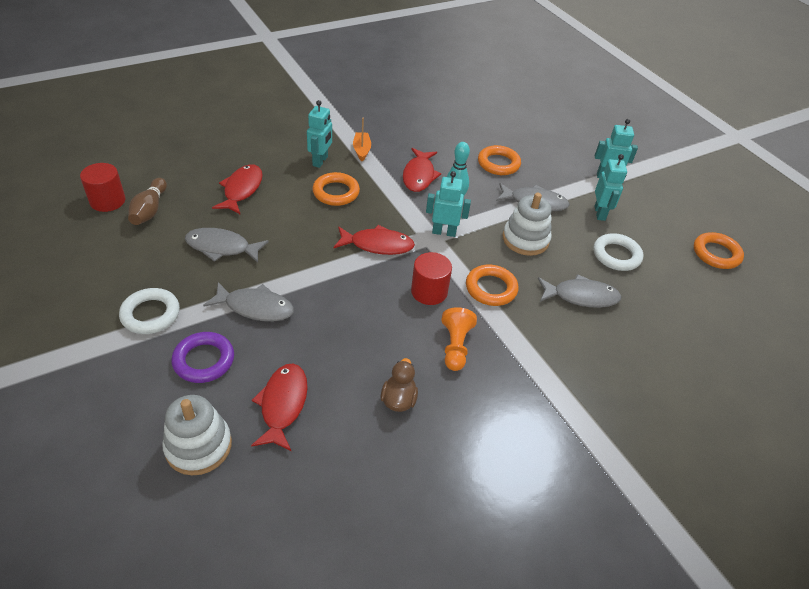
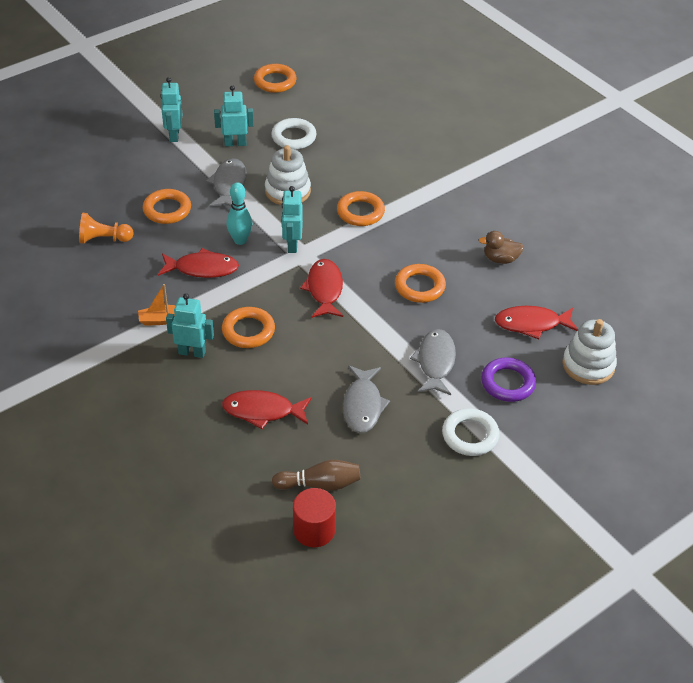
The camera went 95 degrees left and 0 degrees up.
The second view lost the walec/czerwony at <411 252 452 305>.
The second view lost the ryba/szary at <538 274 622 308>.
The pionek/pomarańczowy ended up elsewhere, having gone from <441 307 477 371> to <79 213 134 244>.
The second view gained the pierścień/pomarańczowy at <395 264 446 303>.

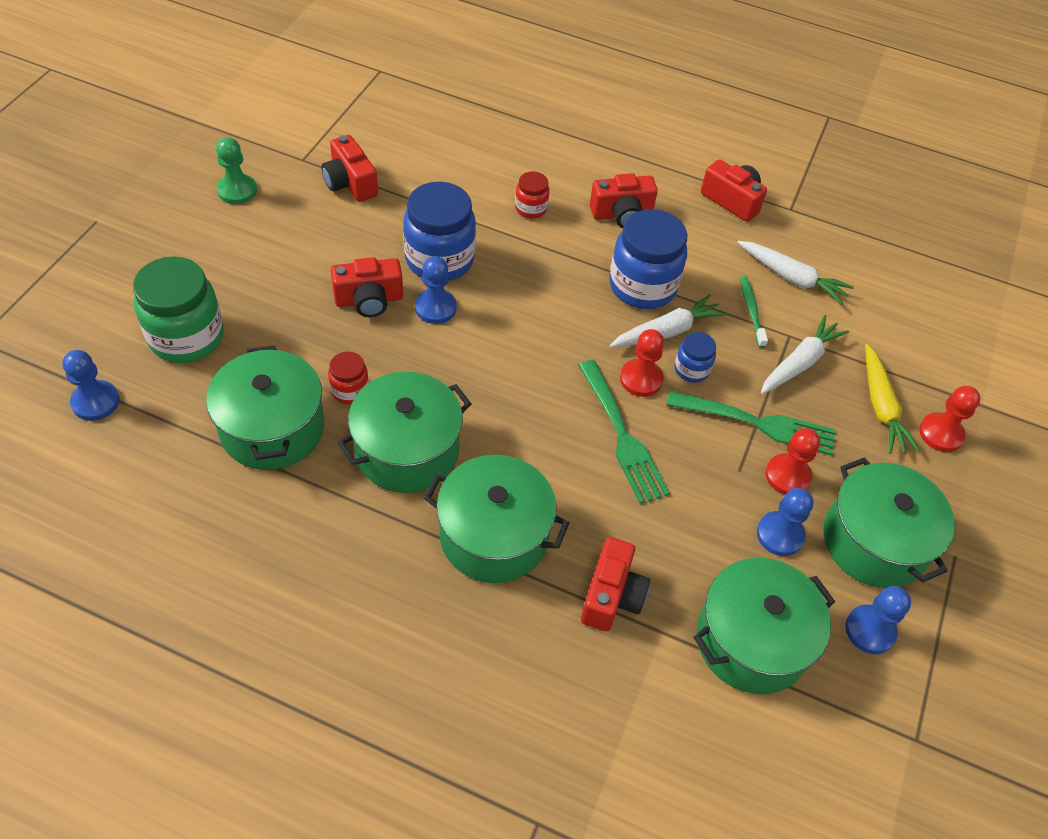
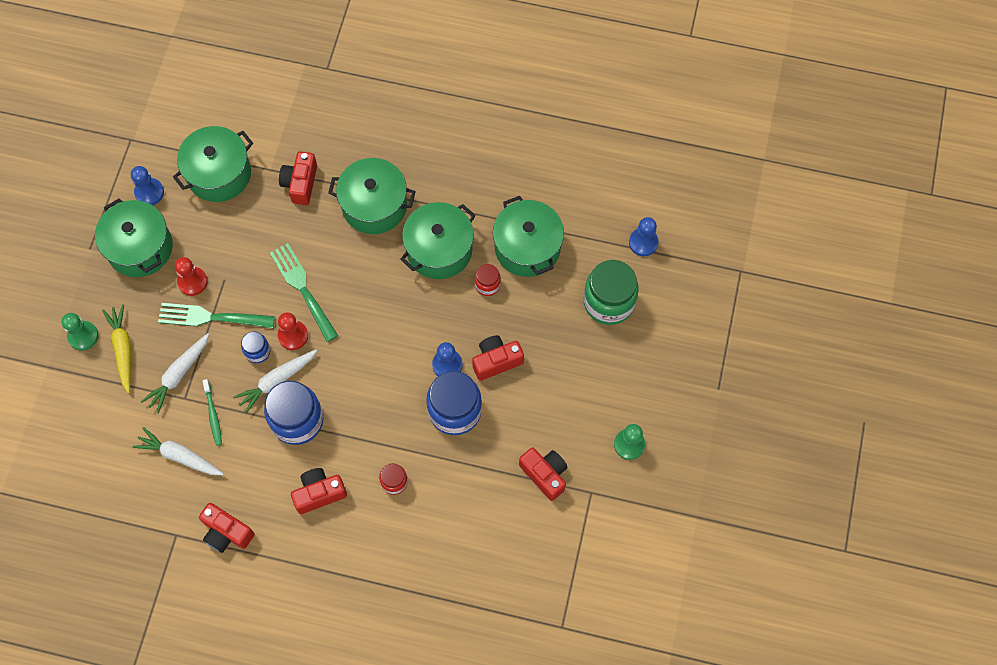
The camera went 175 degrees right and 15 degrees up.
What was the pionek/czerwony at <919 386 981 452> turned into the pionek/zielony at <62 313 99 350>.
The second view lost the pionek/niebieski at <757 488 813 556>.

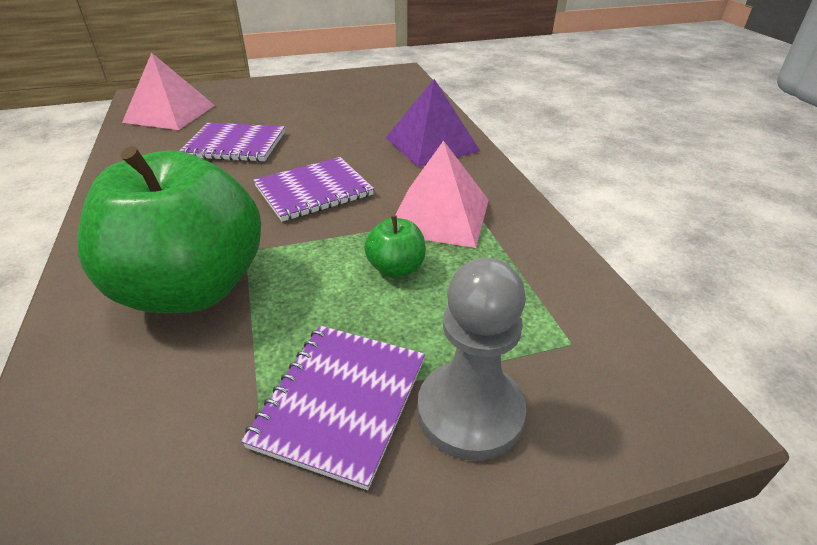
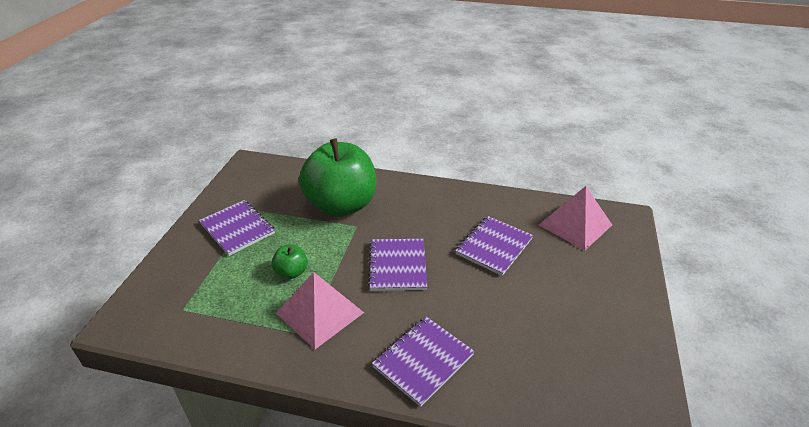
The camera went 120 degrees right and 0 degrees up.
Where the piramida/fioletowy stood at <386 79 480 167>, the zeszyt/fioletowy came to stand at <372 317 475 407>.
The second view lost the pionek/szary at <417 258 526 461>.

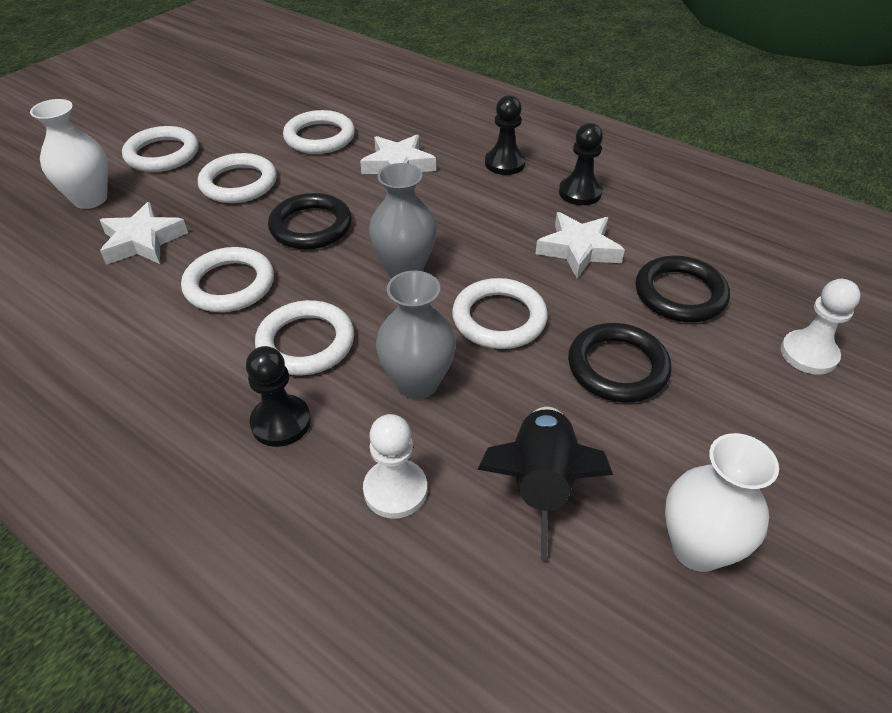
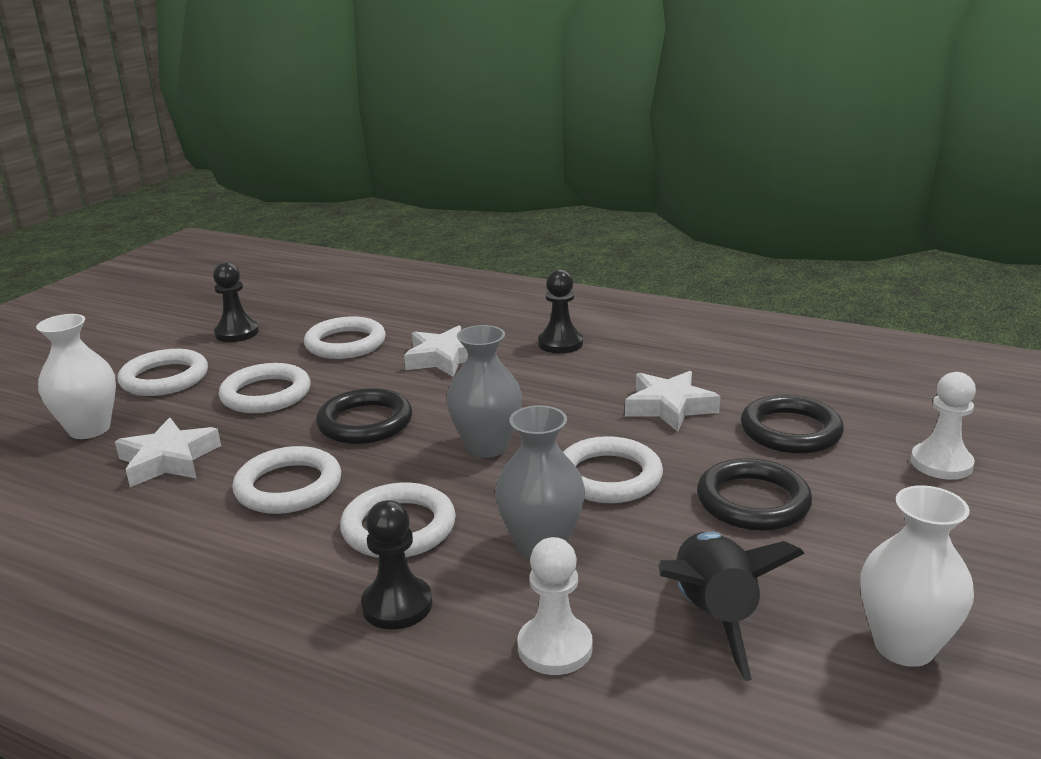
The camera went 10 degrees left and 20 degrees down.
The pionek/czarny ended up elsewhere, having gone from <559 123 603 205> to <213 262 259 342>.

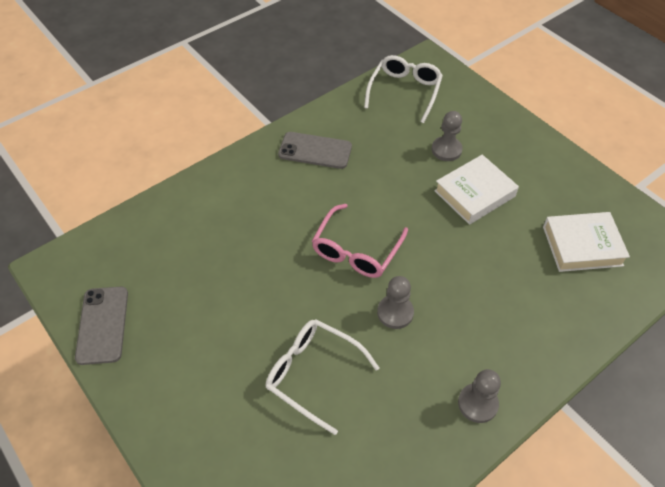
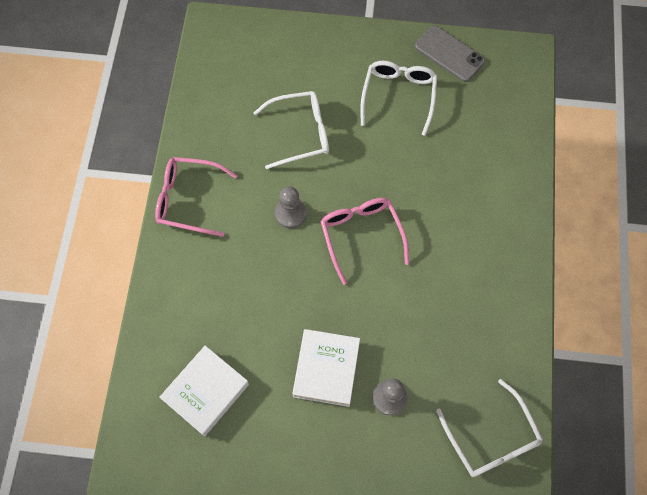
The camera went 135 degrees right and 15 degrees up.
The second view lost the telefon/szary at <278 132 352 169>.
Where the pionek/szary stood at <458 369 501 423>, the okulary/różowy came to stand at <155 157 237 237>.
The second view gained the okulary/biały at <360 61 437 136>.

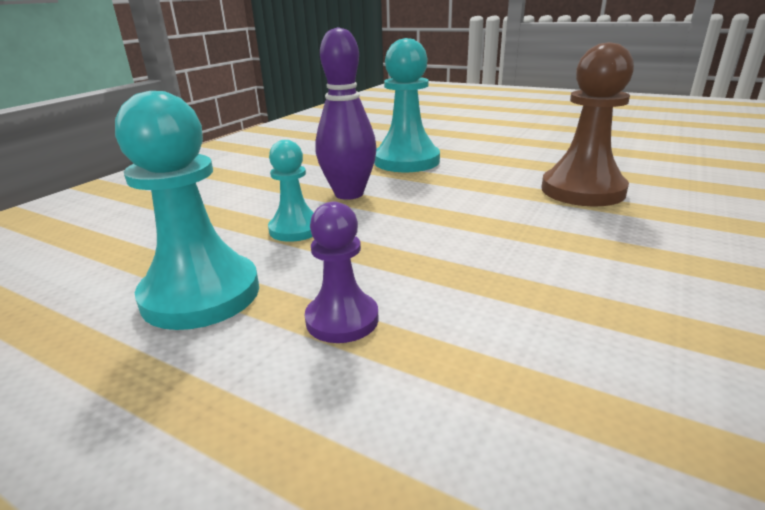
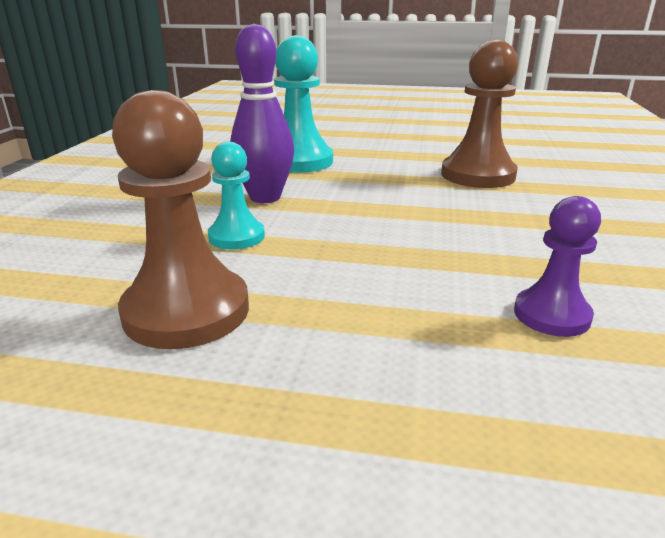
The camera went 20 degrees left and 0 degrees up.
What was the pionek/turkusowy at <115 91 259 330> turned into the pionek/brązowy at <112 90 249 349>.
The pionek/fioletowy ended up elsewhere, having gone from <305 202 379 343> to <514 196 601 337>.

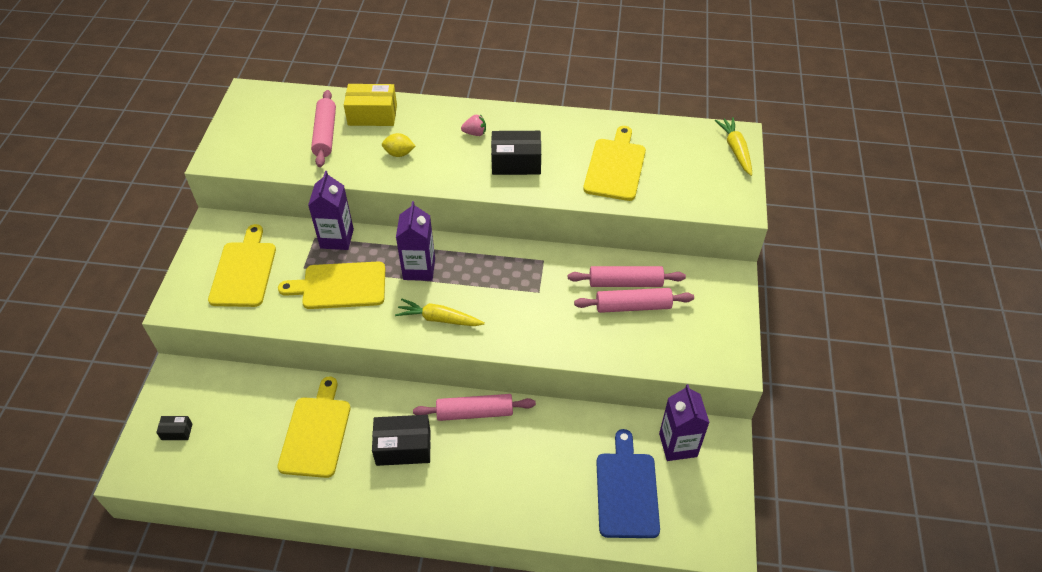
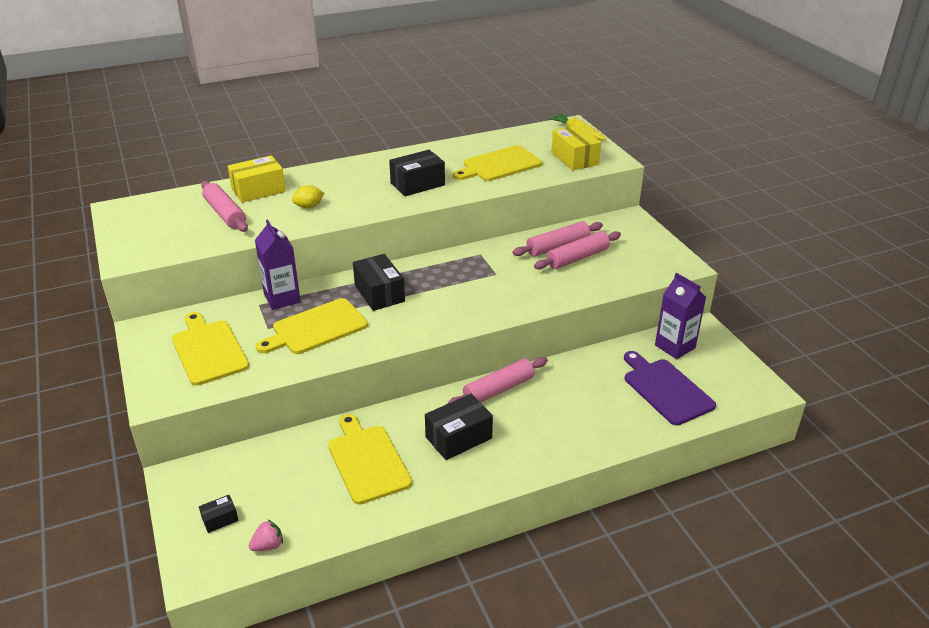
The camera went 30 degrees left and 15 degrees down.
The truskawka/różowy ended up elsewhere, having gone from <461 114 486 136> to <249 520 283 551>.
The deska do krojenia/żółty at <583 126 646 201> ended up facing another way, 105 degrees counterclockwise from before.
Where the karton mleka/fioletowy stood at <396 201 435 281>, the pudełko/czarny came to stand at <353 254 405 311>.
The second view lost the marchewka/żółty at <395 298 485 326>.
What was the deska do krojenia/niebieski at <596 429 660 538> turned into the deska do krojenia/fioletowy at <624 351 716 425>.
The second view gained the pudełko/żółty at <552 125 601 171>.

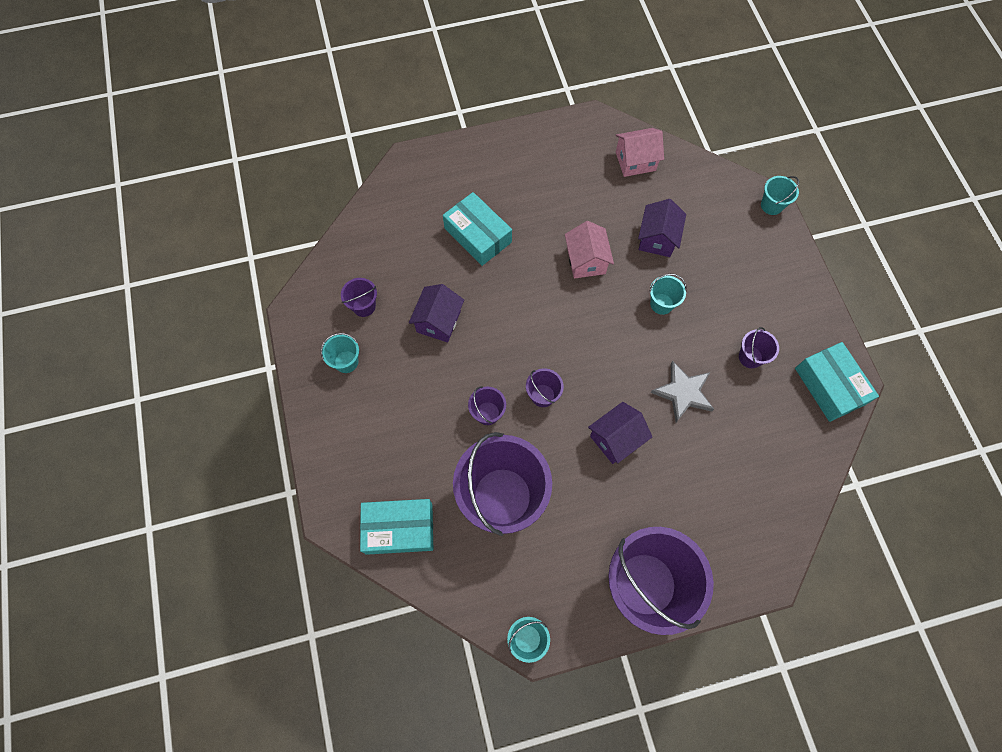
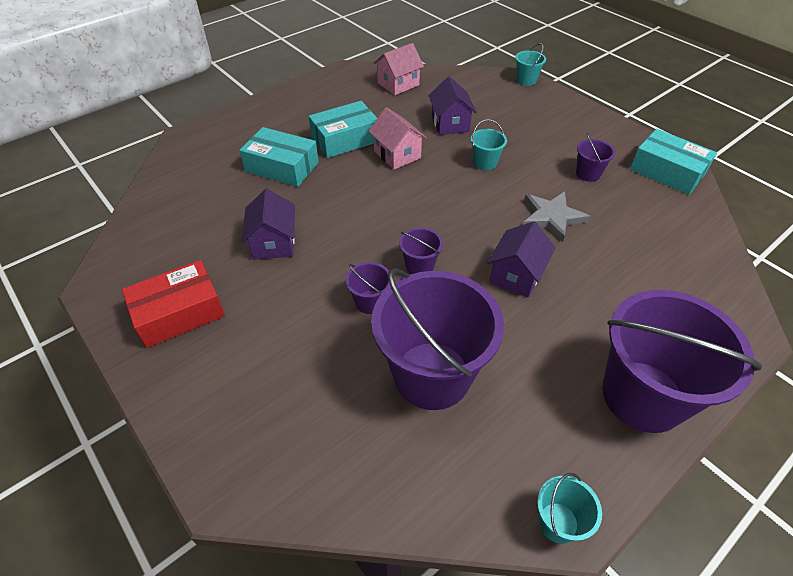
The camera went 25 degrees left and 20 degrees down.
The second view lost the wiadro/fioletowy at <341 278 377 317>.
Where the wiadro/turkusowy stood at <321 333 359 373>, the pudełko/czerwony came to stand at <122 260 225 348>.
The pudełko/turkusowy ended up elsewhere, having gone from <360 499 433 555> to <308 101 377 158>.

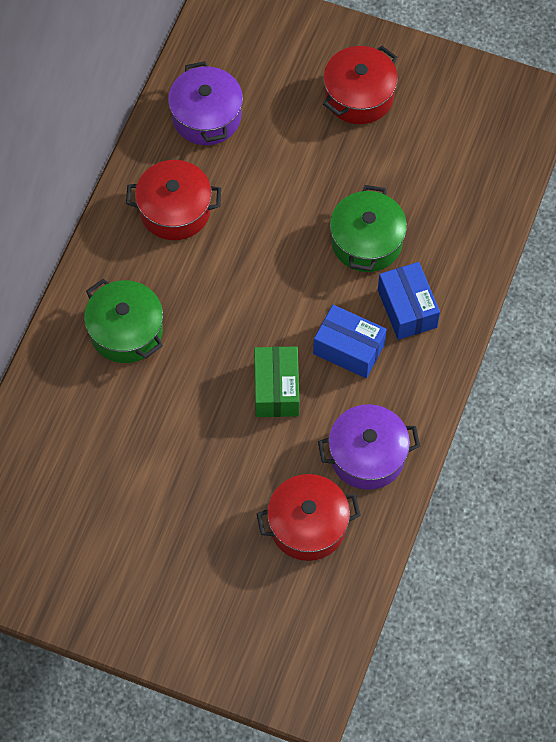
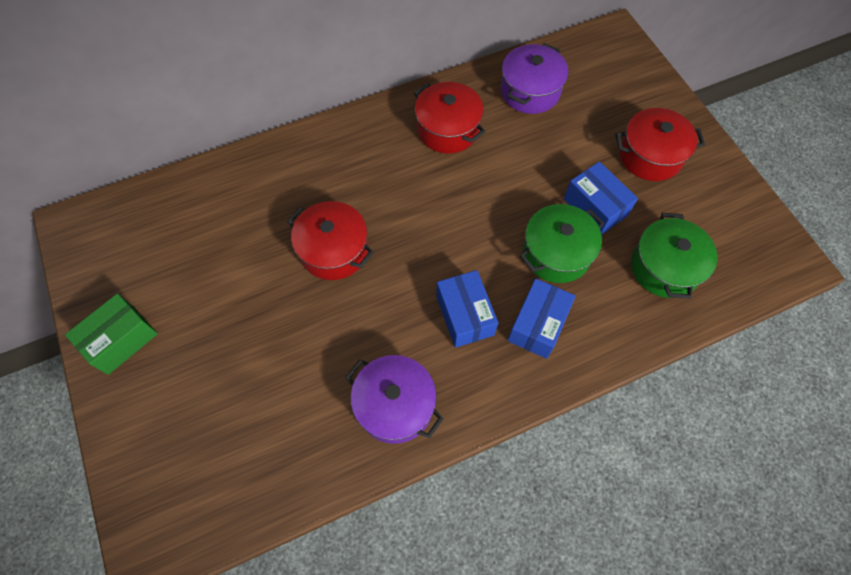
The camera went 45 degrees right and 0 degrees up.
The garnek/zielony ended up elsewhere, having gone from <84 279 163 363> to <631 213 717 299>.
The pudełko/zielony ended up elsewhere, having gone from <254 346 299 417> to <65 293 158 375>.
The garnek/czerwony ended up elsewhere, having gone from <257 474 361 561> to <287 201 374 280>.
The second view gained the pudełko/niebieski at <564 161 638 235>.

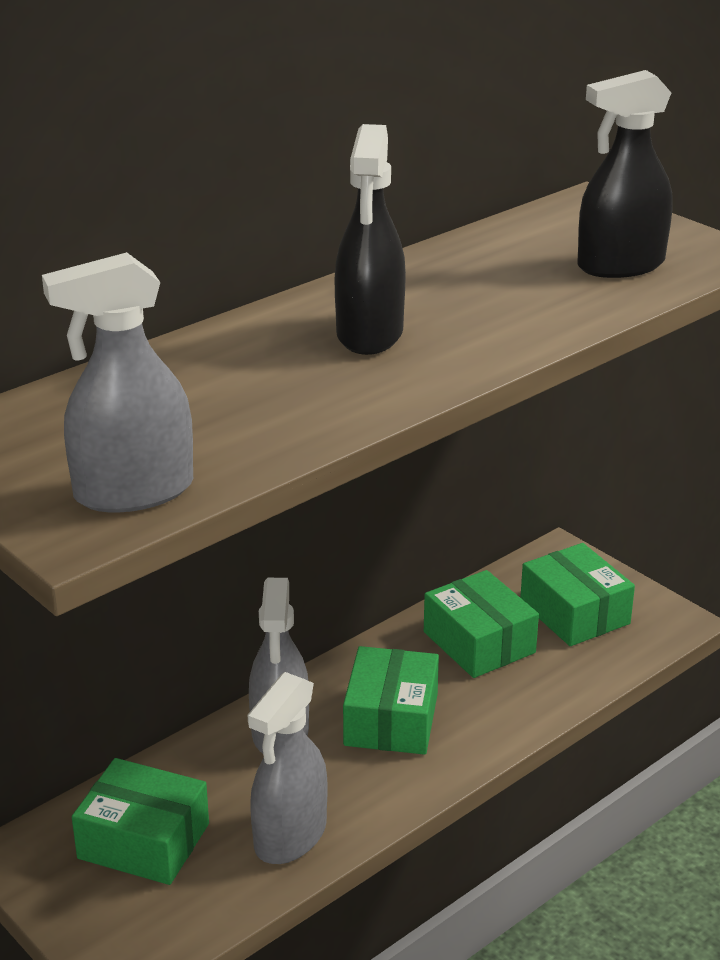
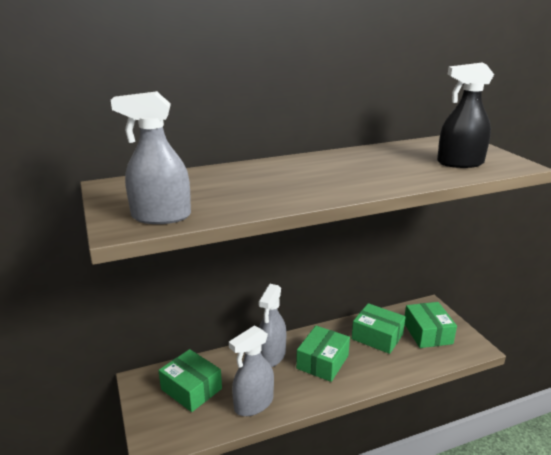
The camera went 20 degrees right and 5 degrees down.
The second view lost the spryskiwacz/czarny at <335 124 406 355>.
The pudełko/zielony at <424 570 539 678> ended up facing another way, 45 degrees counterclockwise from before.

